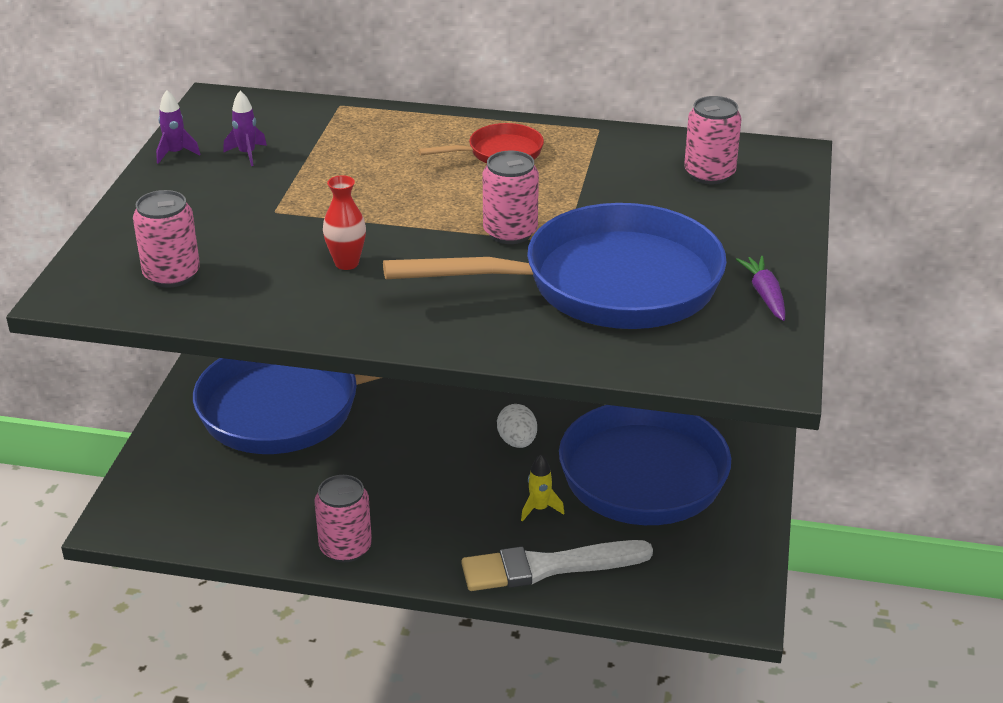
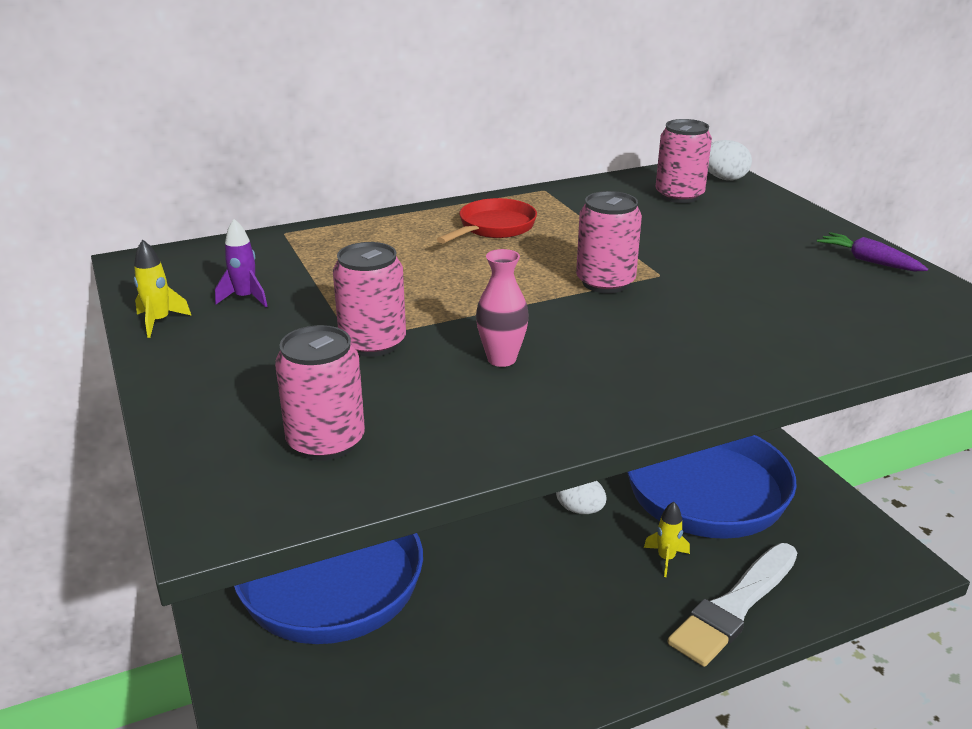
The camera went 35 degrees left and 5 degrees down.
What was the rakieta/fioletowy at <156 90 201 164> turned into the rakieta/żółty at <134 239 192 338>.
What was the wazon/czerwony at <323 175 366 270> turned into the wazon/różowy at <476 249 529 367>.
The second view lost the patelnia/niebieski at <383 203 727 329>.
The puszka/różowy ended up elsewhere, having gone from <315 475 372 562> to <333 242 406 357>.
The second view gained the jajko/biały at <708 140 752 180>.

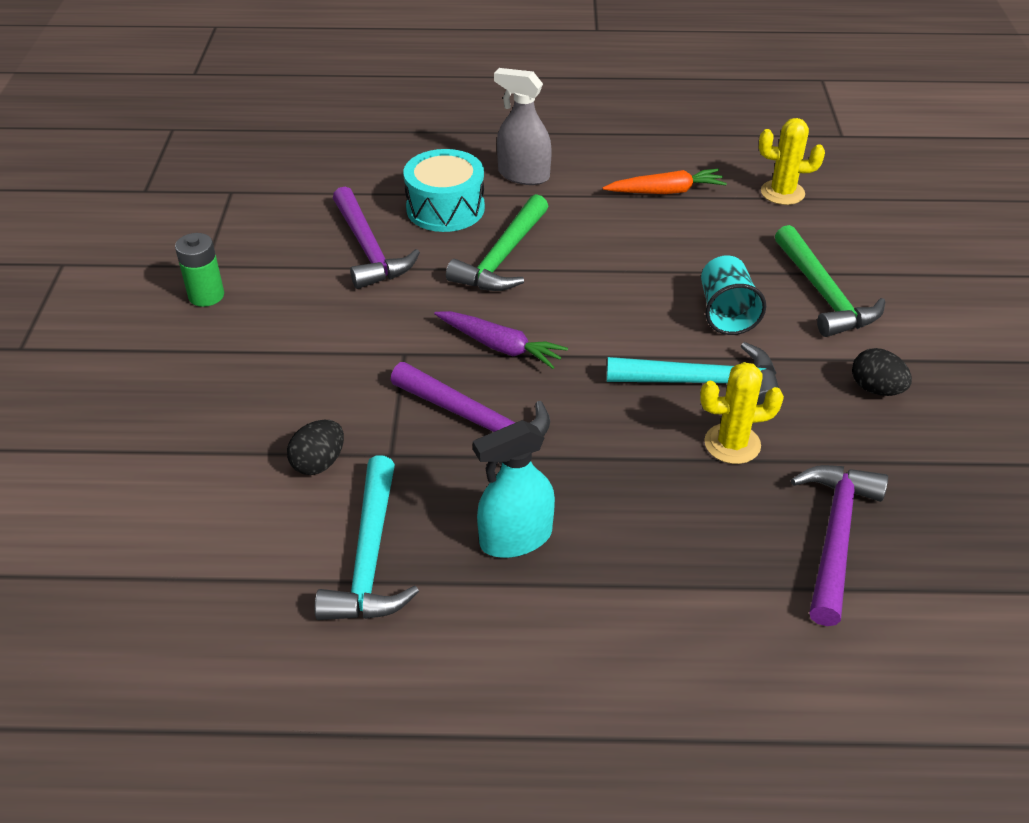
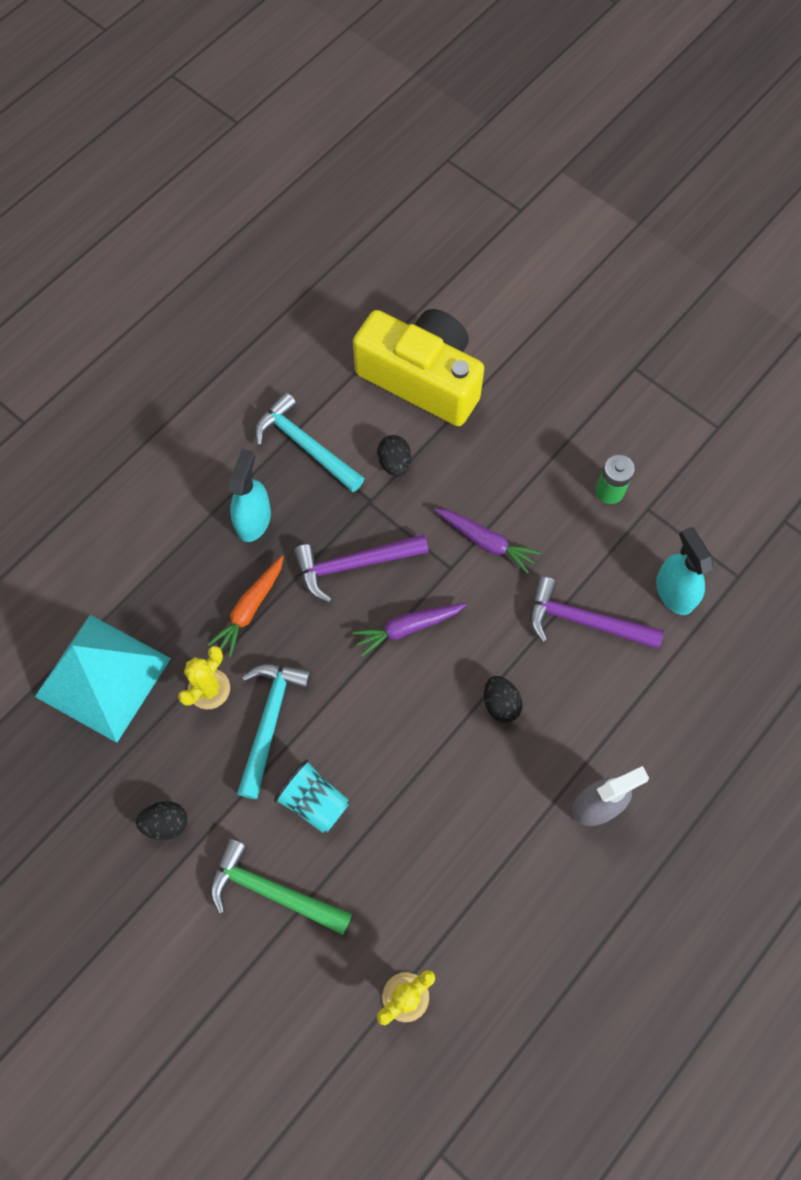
The camera went 130 degrees right and 25 degrees up.
The second view lost the bęben/turkusowy at <403 149 485 232>.
The marchewka/pomarańczowy ended up elsewhere, having gone from <603 169 727 194> to <208 556 284 658>.
Where the młotek/zielony stood at <446 194 548 291>, the jajko/czarny came to stand at <484 676 523 723>.
The młotek/turkusowy at <607 342 779 405> ended up facing another way, 150 degrees clockwise from before.
Where the młotek/fioletowy stood at <791 465 888 626>, the piramida/turkusowy came to stand at <35 615 171 743>.
The second view gained the aparat fotograficzny/żółty at <353 309 484 426>.
The second view gained the marchewka/fioletowy at <434 508 540 574>.
The second view gained the spryskiwacz/turkusowy at <656 527 714 615>.

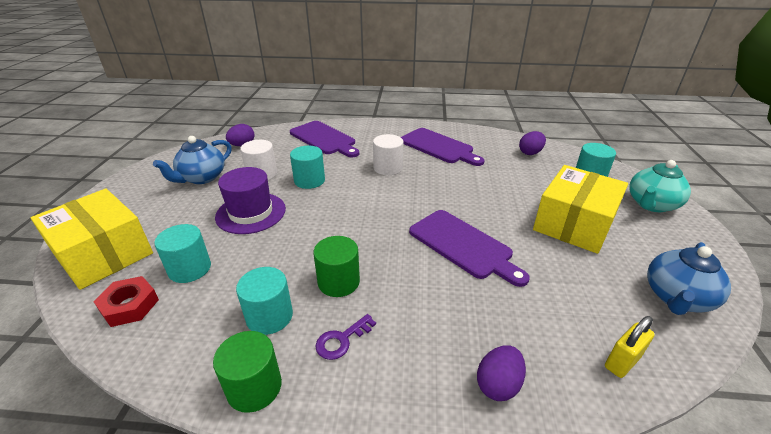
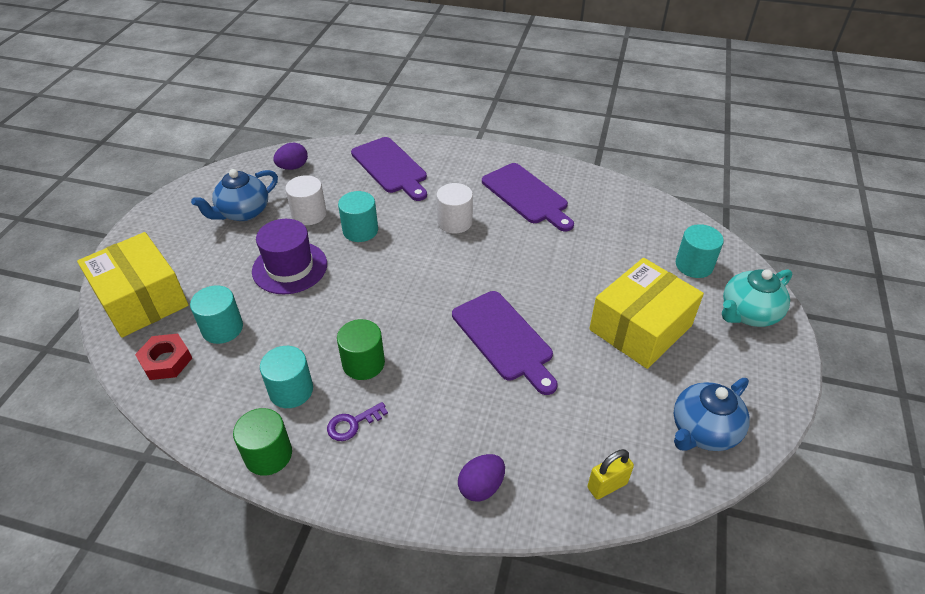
The camera went 10 degrees right and 10 degrees up.
The second view lost the jajko/fioletowy at <519 131 546 155>.

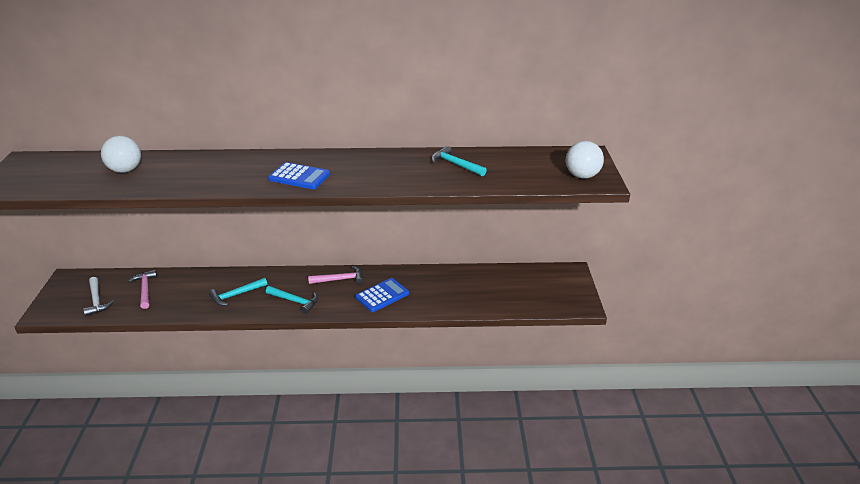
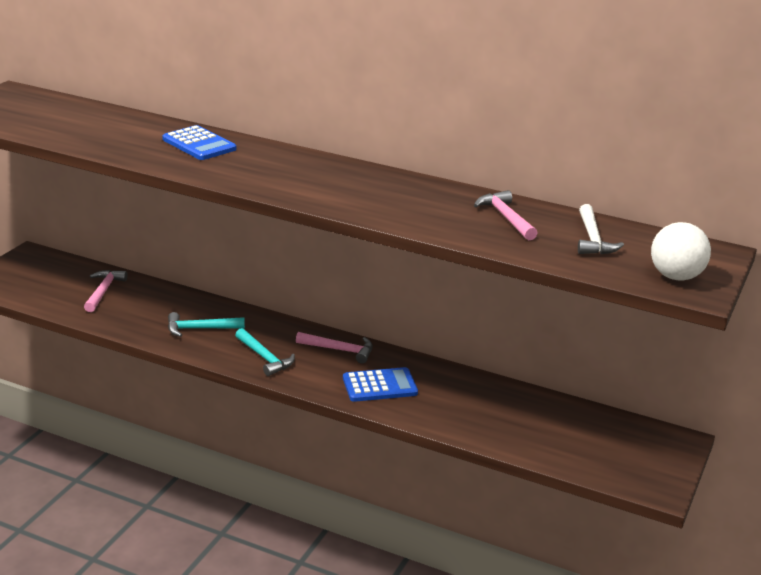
The camera went 25 degrees right and 5 degrees down.
The second view lost the piłka/biały at <101 136 141 173>.
What was the młotek/turkusowy at <431 146 487 176> turned into the młotek/różowy at <474 190 538 240>.
The kalkulator/niebieski ended up elsewhere, having gone from <268 162 330 189> to <162 125 237 160>.
The młotek/biały ended up elsewhere, having gone from <83 277 114 316> to <578 204 624 254>.

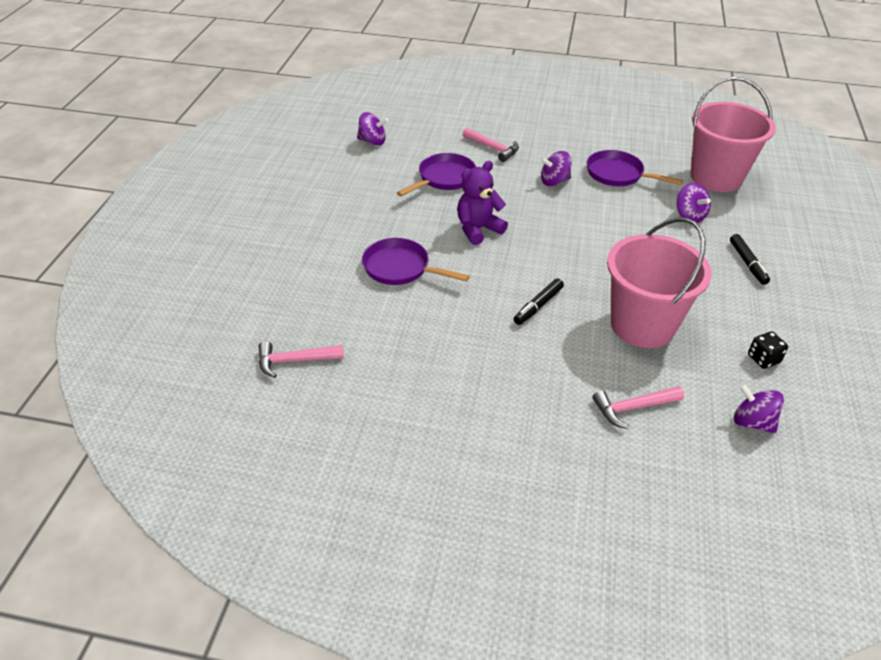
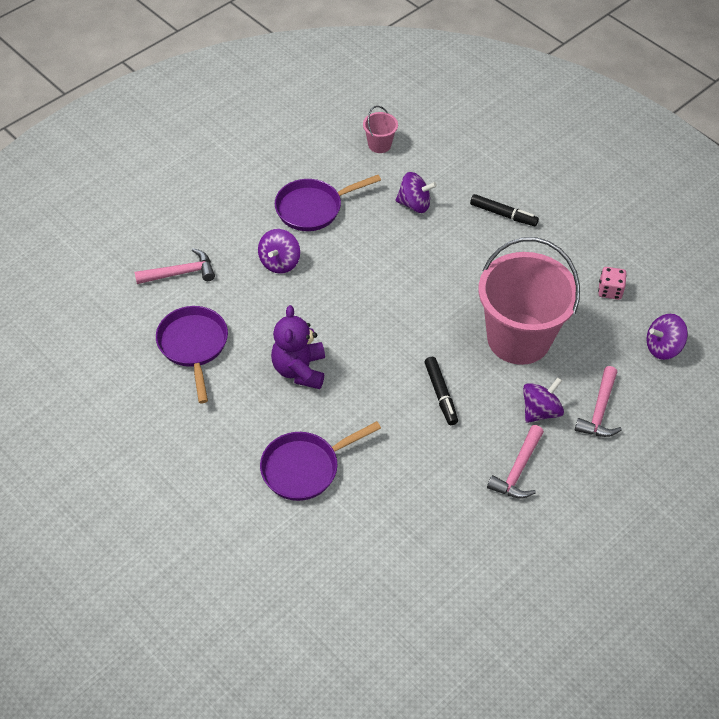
The camera went 55 degrees left and 10 degrees up.
The size of the wiadro/różowy at <690 77 776 192> changed by a factor of 0.41.
The bączek/fioletowy ended up elsewhere, having gone from <357 112 388 146> to <523 378 564 423>.
What was the kostka do gry/czarny at <748 331 788 369> turned into the kostka do gry/różowy at <598 267 627 300>.
The młotek/różowy ended up elsewhere, having gone from <259 341 344 378> to <487 425 544 499>.

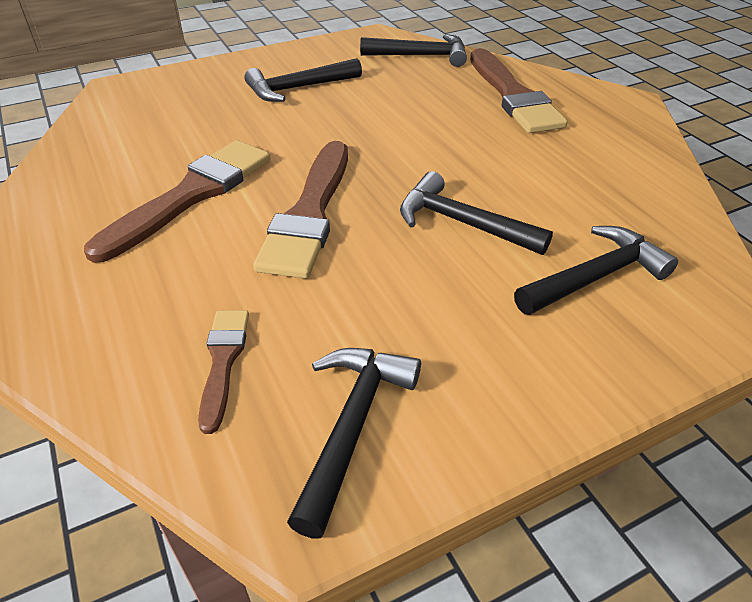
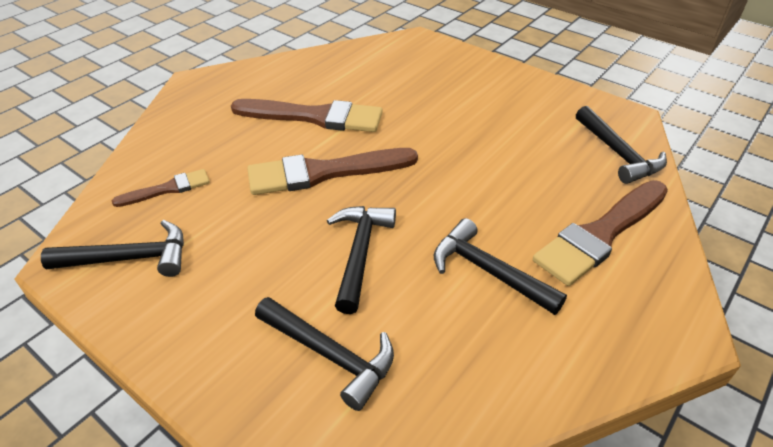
The camera went 65 degrees right and 0 degrees up.
The młotek/czarny ended up elsewhere, having gone from <244 58 362 102> to <434 218 567 315>.

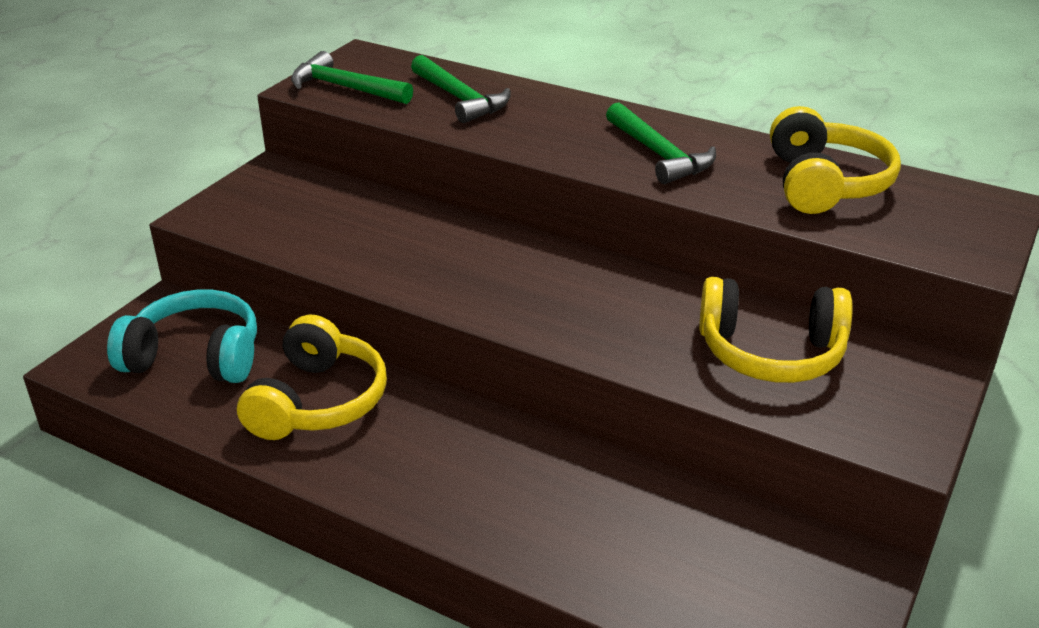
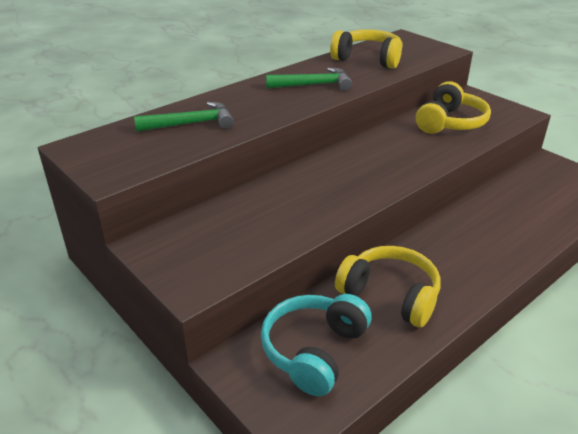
The camera went 70 degrees left and 0 degrees up.
The second view lost the młotek/zielony at <291 51 413 104>.

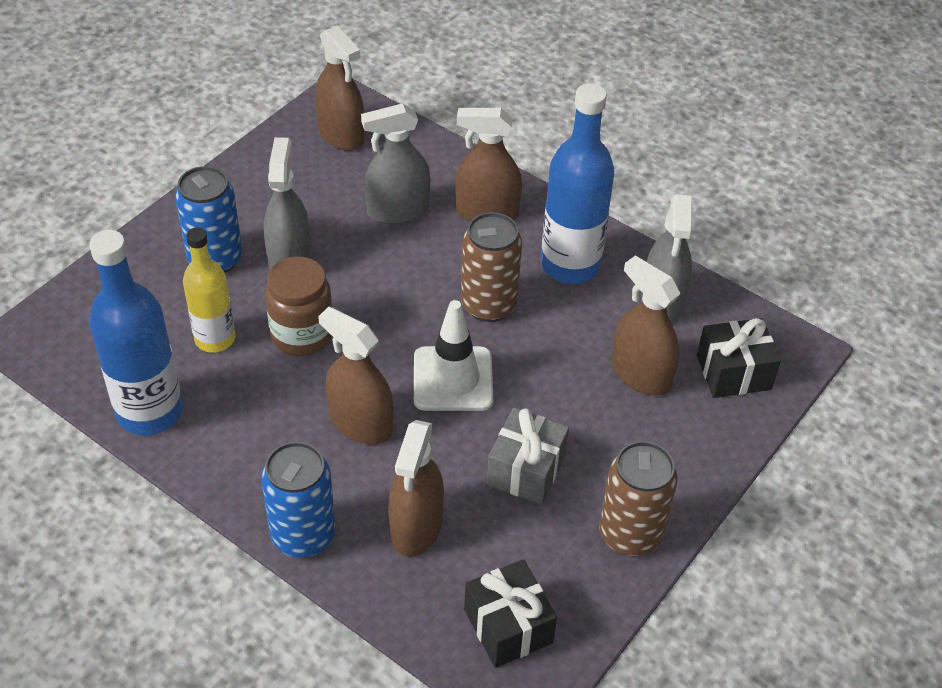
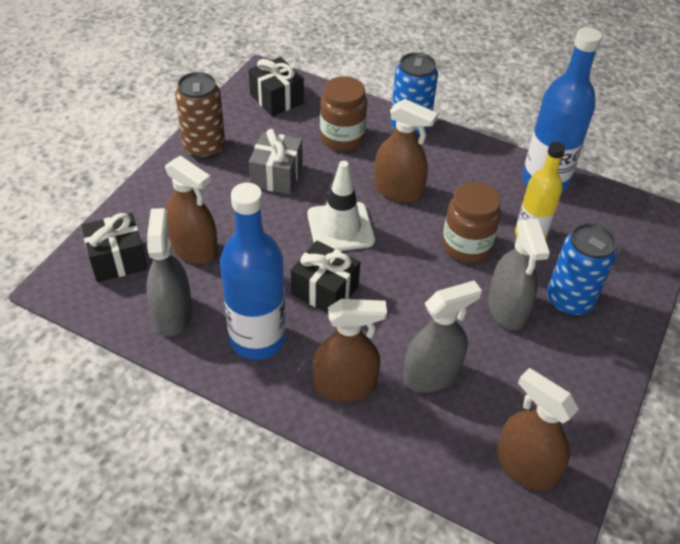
The camera went 170 degrees right and 0 degrees up.
Where the puszka/brązowy stood at <461 212 522 322>, the prezent/czarny came to stand at <291 241 360 313>.
Where the spryskiwacz/brązowy stood at <388 420 444 557>, the słoik/brązowy came to stand at <320 76 367 151>.

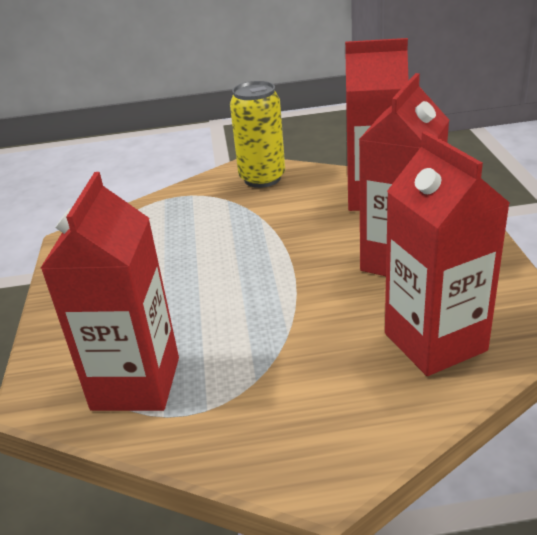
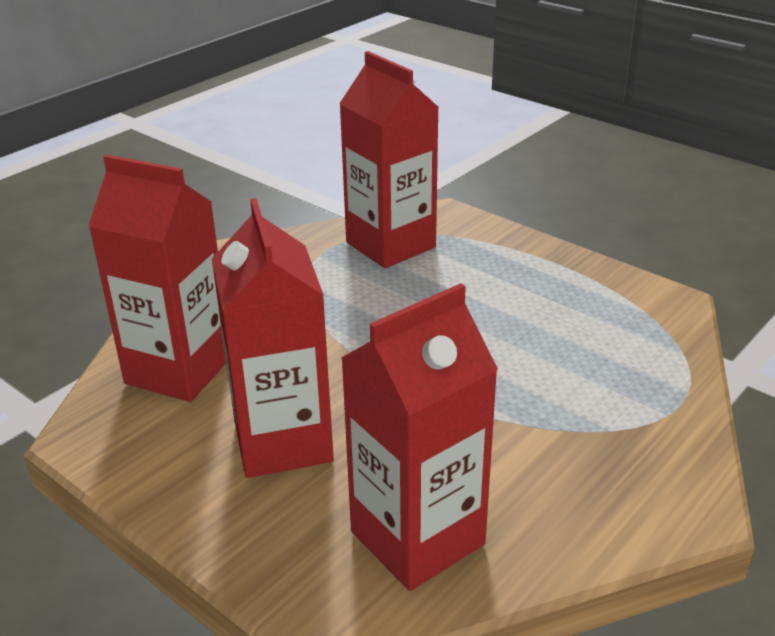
The camera went 135 degrees right and 0 degrees up.
The second view lost the puszka/żółty at <230 81 285 188>.

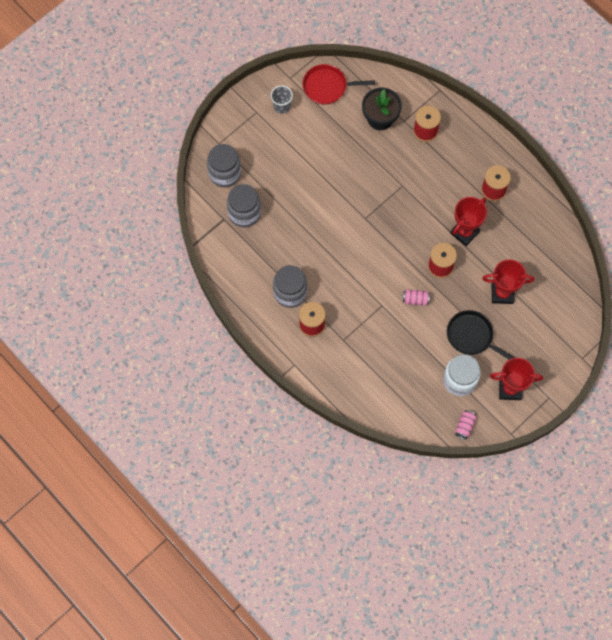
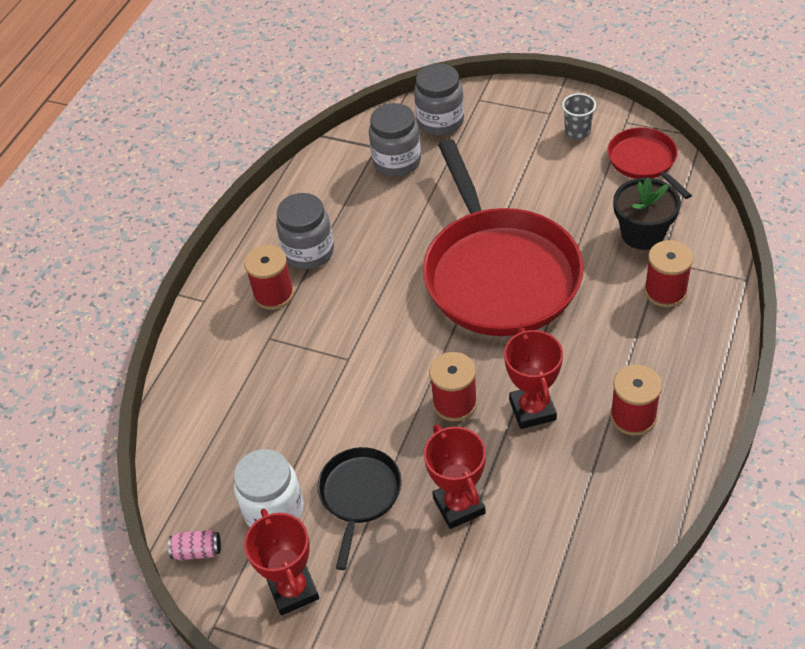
The camera went 70 degrees right and 20 degrees down.
The puchar/czerwony at <450 197 487 246> ended up facing another way, 60 degrees clockwise from before.
The second view lost the puszka/różowy at <403 289 430 306>.
The second view gained the patelnia/czerwony at <423 139 584 336>.

